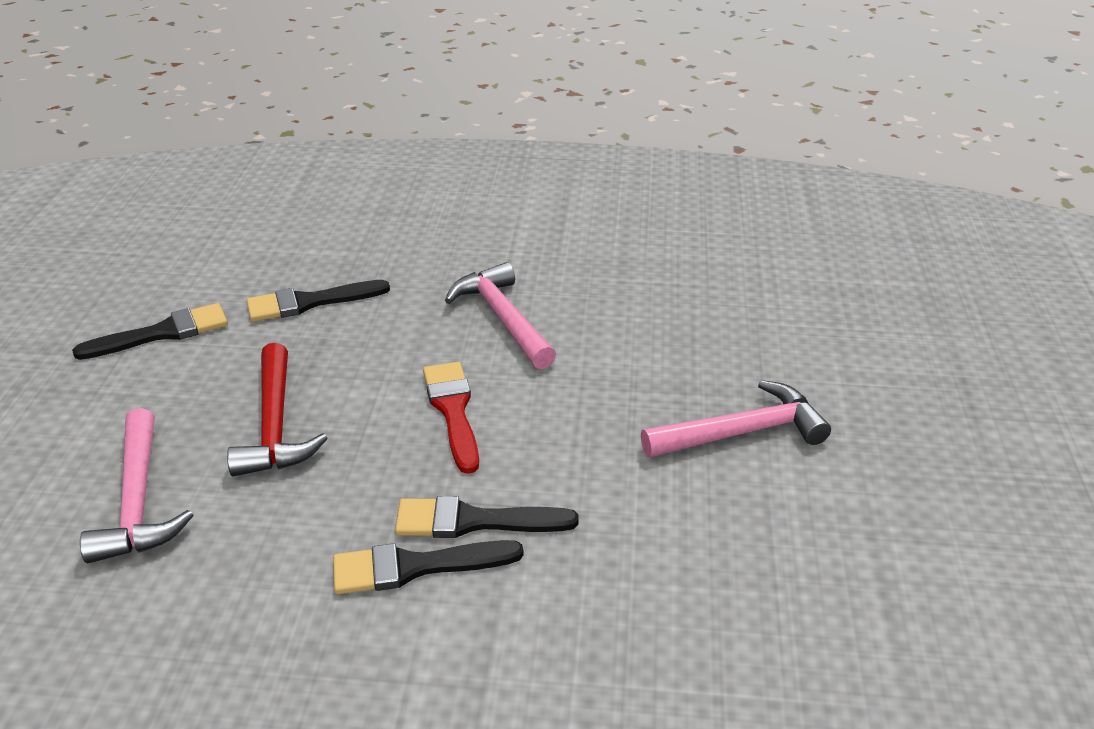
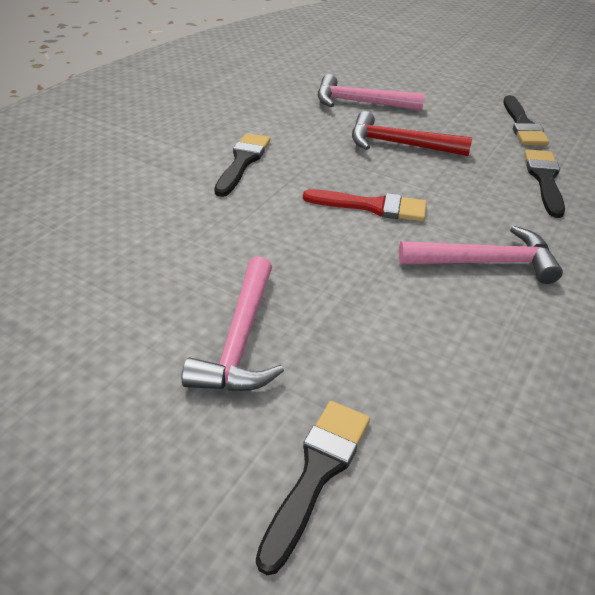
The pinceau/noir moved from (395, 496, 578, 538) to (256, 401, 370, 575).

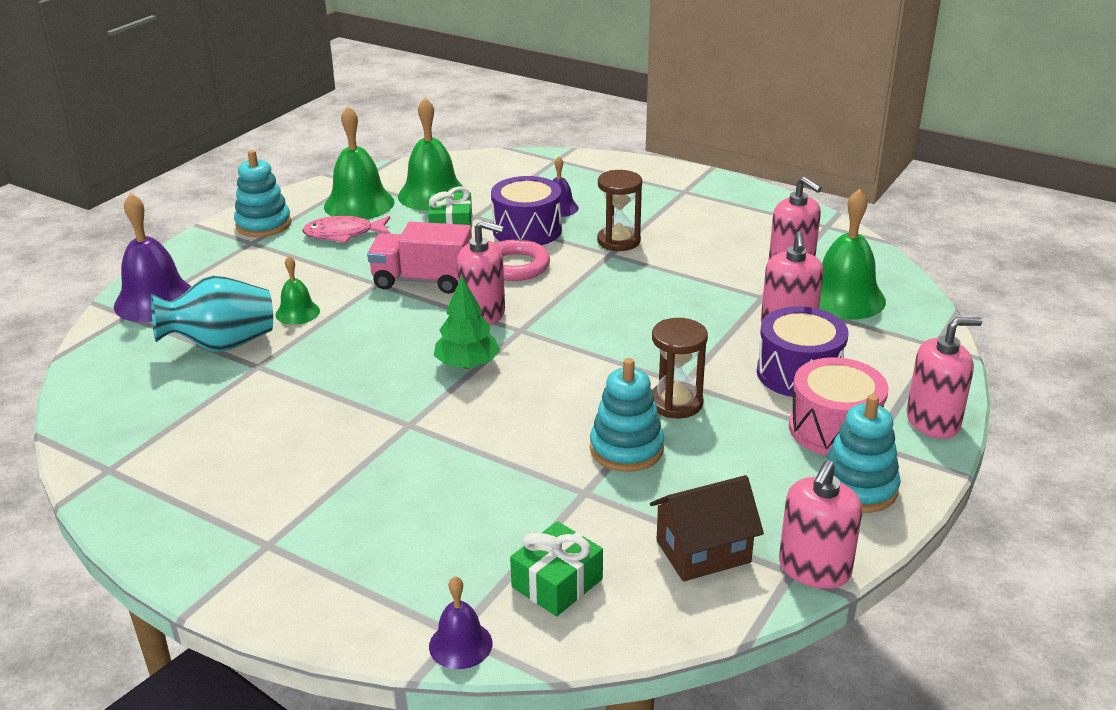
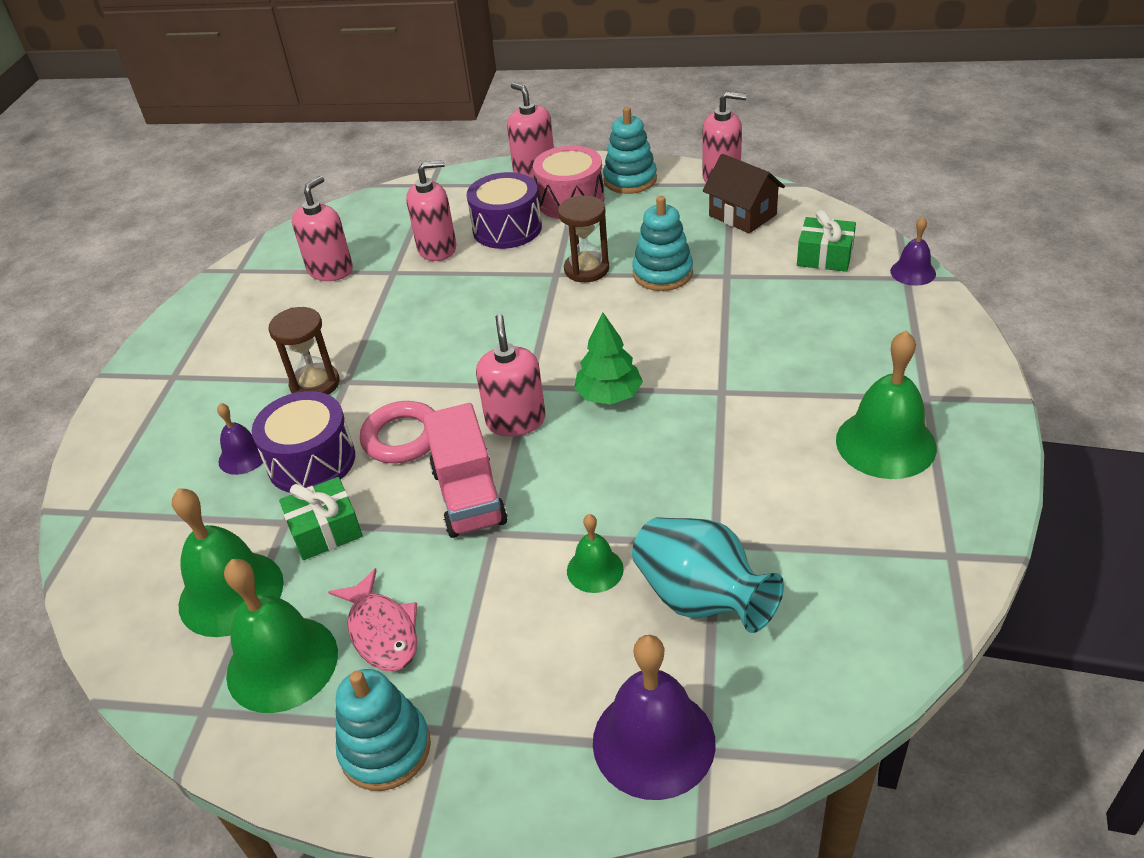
The cloche/vert moved from (819, 189, 886, 320) to (836, 331, 937, 479).

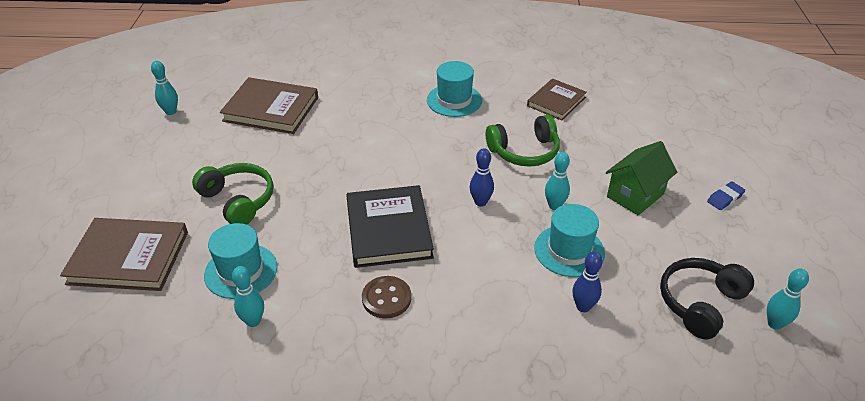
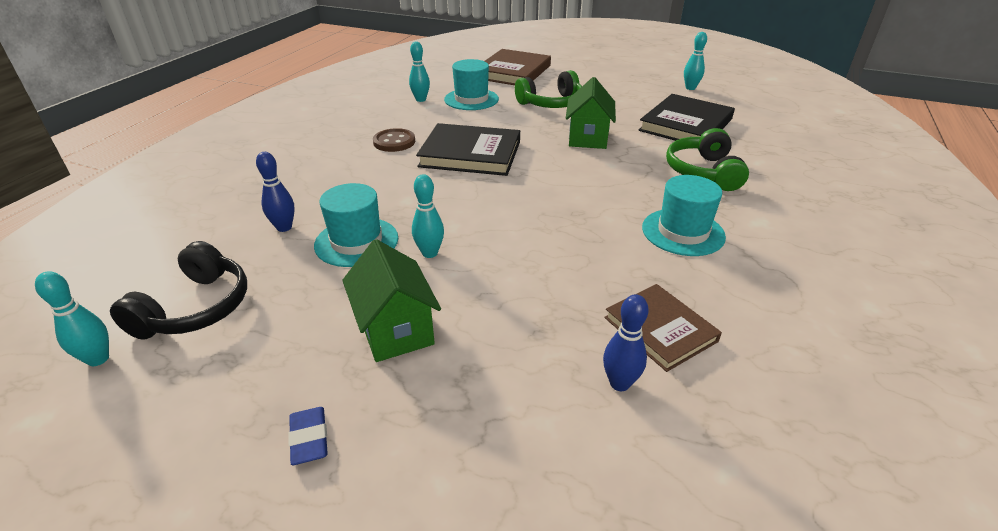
The livre/marron at (220, 77, 318, 134) became the livre/noir at (638, 94, 735, 141).
The quille/bleu moved from (470, 148, 494, 207) to (603, 294, 649, 391).
The casque audio/vert moved from (486, 115, 560, 166) to (666, 128, 749, 191).
The casque audio/noir at (660, 258, 754, 340) turned 45 degrees clockwise.
The maison/vert at (566, 77, 616, 149) appeared.

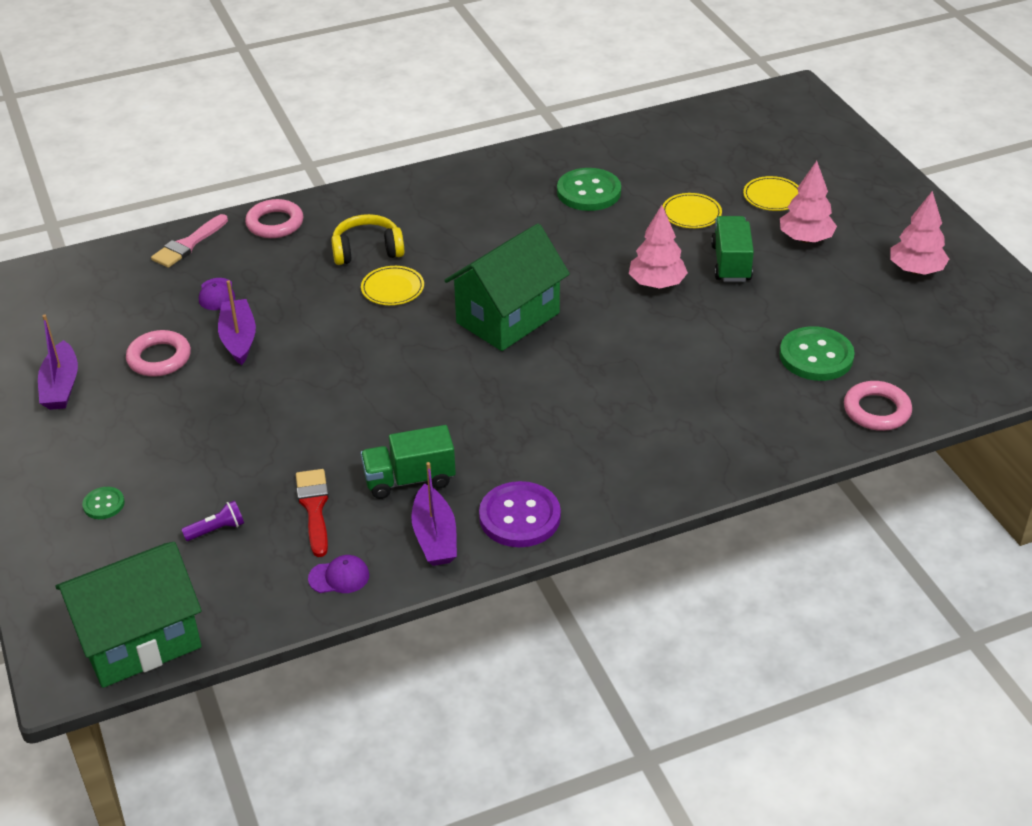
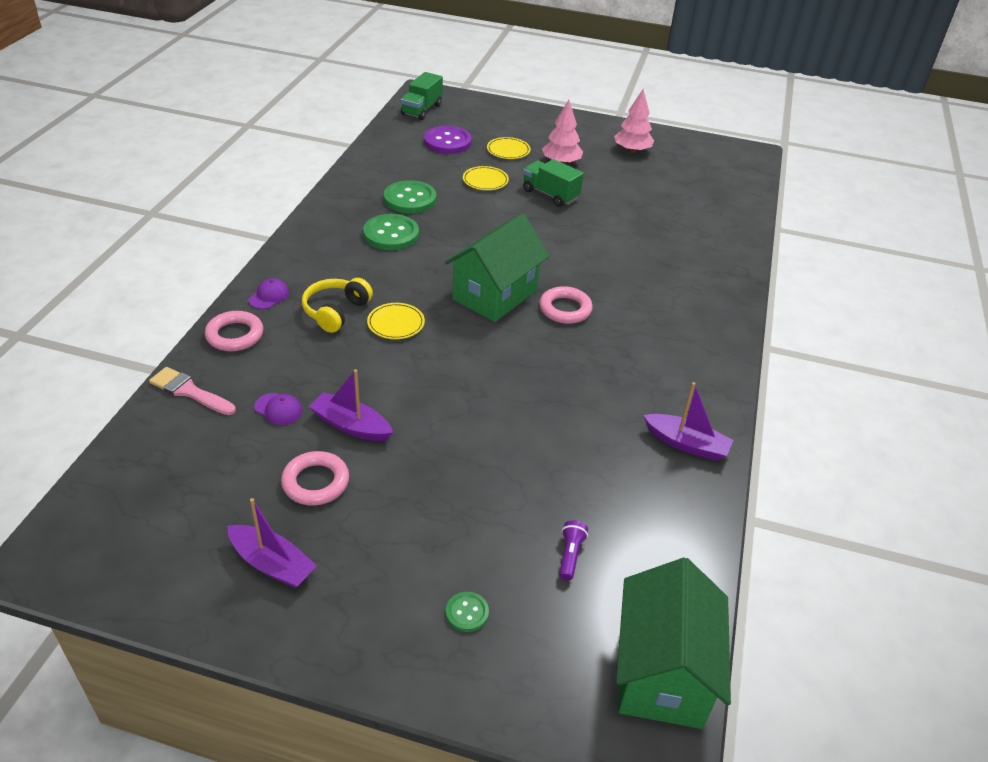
The pinceau/rose at (151, 214, 228, 268) turned 135 degrees clockwise.
The pinceau/rouge at (296, 469, 329, 557) disappeared.
The casquette/violet moved from (308, 555, 369, 593) to (249, 278, 289, 309).
The camion/vert moved from (361, 425, 456, 499) to (401, 72, 443, 120).
The maison/vert at (444, 224, 570, 351) turned 45 degrees clockwise.
The bouton/violet moved from (479, 481, 561, 547) to (424, 126, 472, 154).
The arbre/rose at (629, 205, 688, 289) disappeared.
The bouton/vert moved from (779, 326, 855, 381) to (363, 214, 419, 250).
The anneau/rose moved from (844, 381, 912, 431) to (539, 286, 593, 324).

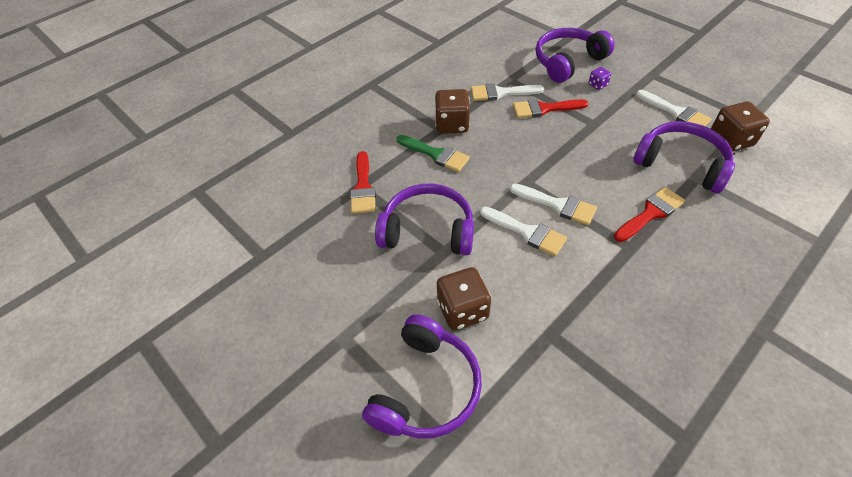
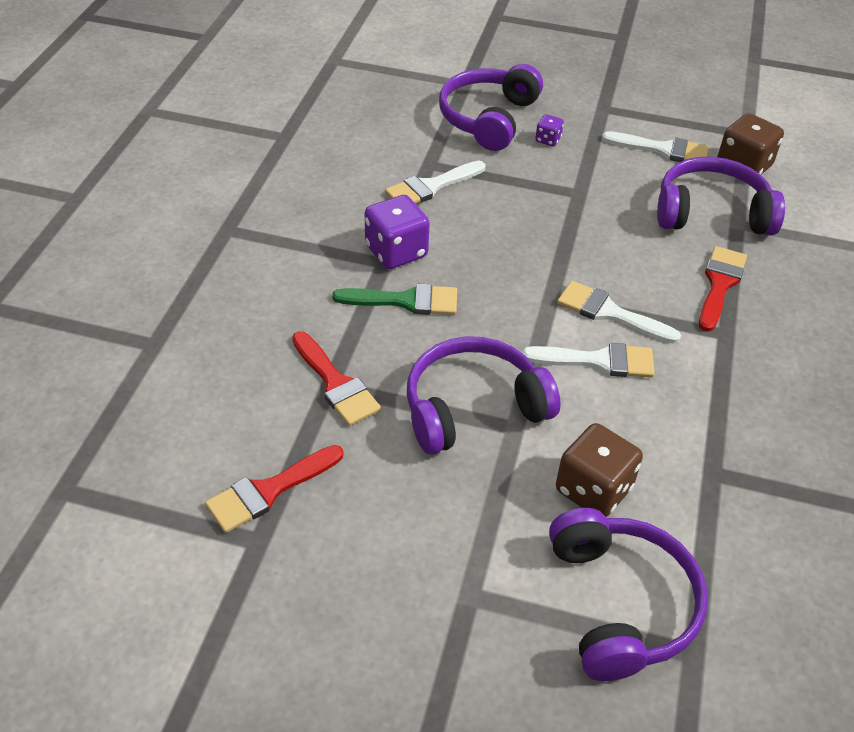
The dé/marron at (435, 89, 470, 133) became the dé/violet at (365, 195, 430, 269).
The pinceau/blanc at (510, 183, 597, 225) turned 150 degrees counterclockwise.
The pinceau/rouge moved from (513, 99, 589, 118) to (205, 445, 343, 533).

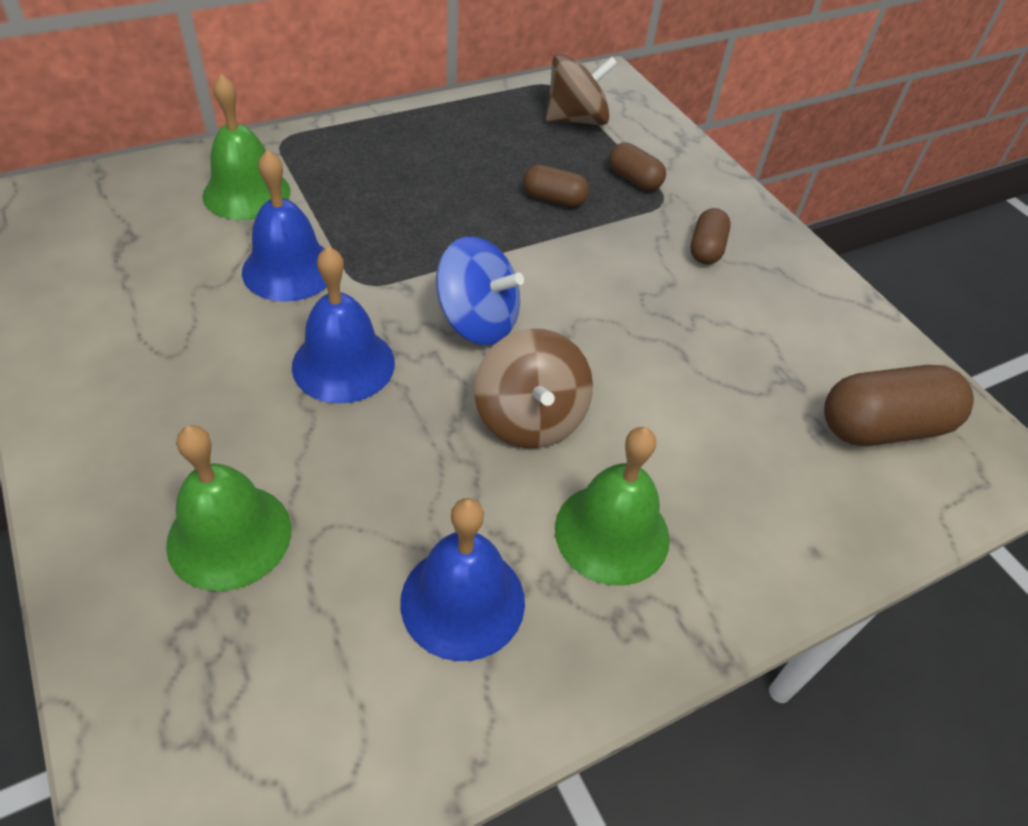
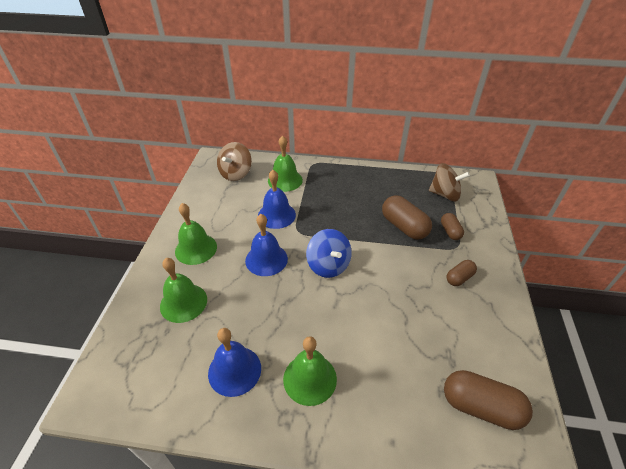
The toupie/marron moved from (474, 329, 593, 448) to (217, 142, 252, 181).
The gélule/marron at (523, 165, 589, 207) changed to 1.77 times the size.
The cloche/vert at (175, 203, 217, 265) appeared.

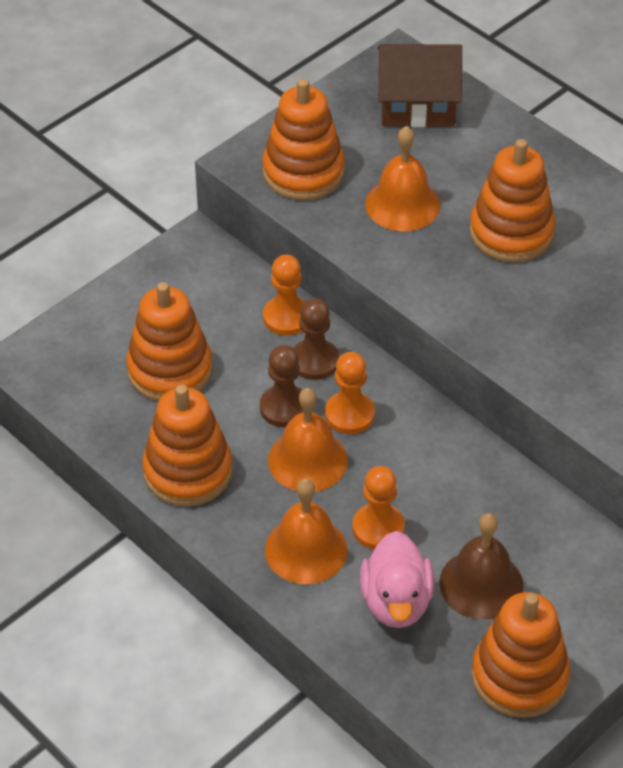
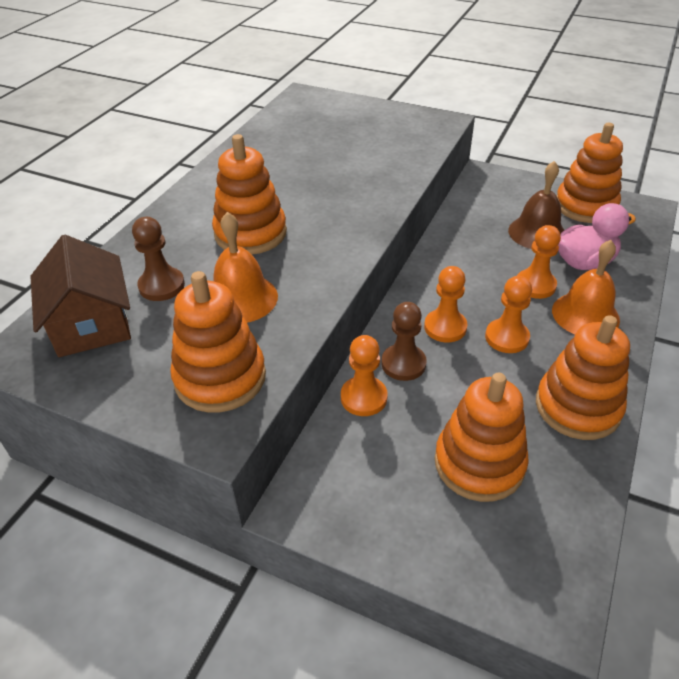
The pion/marron moved from (260, 345, 303, 427) to (132, 217, 185, 301).
The cloche/orange at (268, 388, 348, 492) was replaced by the pion/orange at (485, 276, 532, 353).

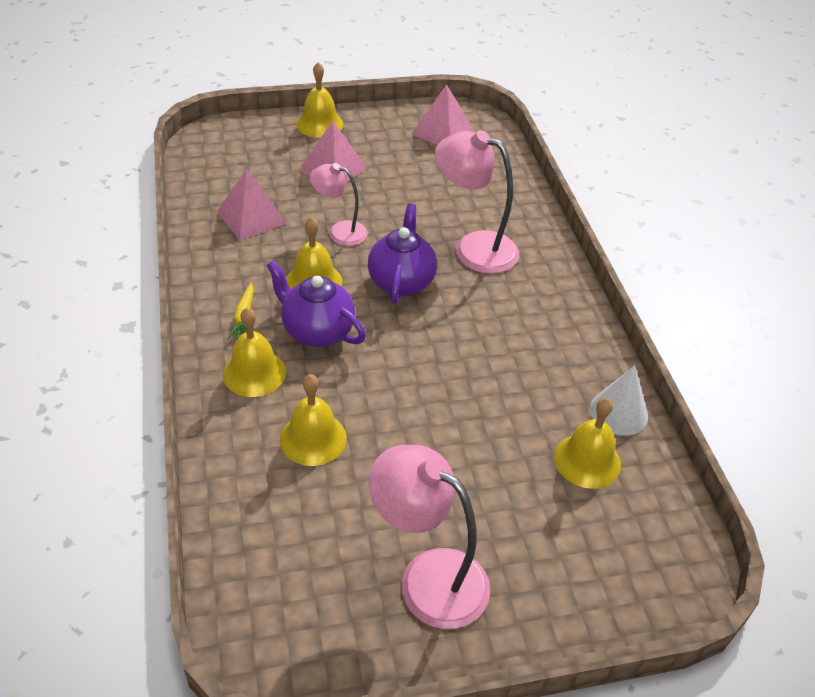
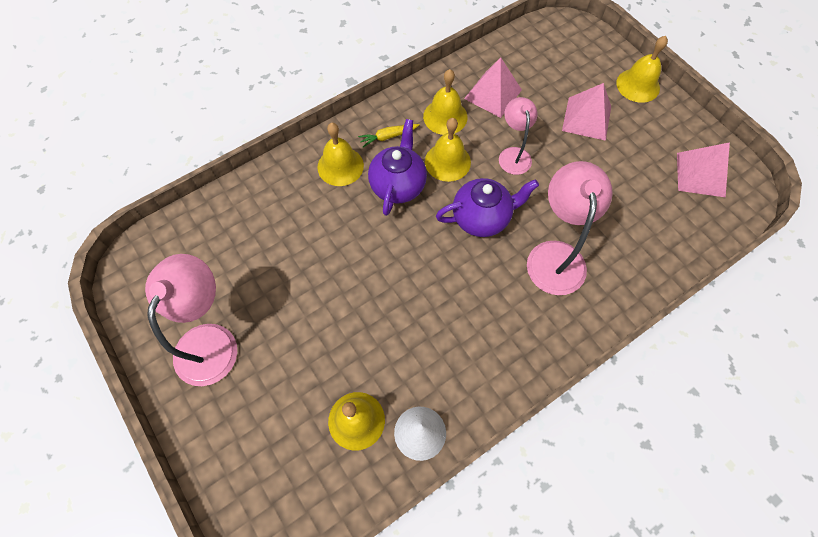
The cloche/jaune moved from (280, 374, 347, 466) to (423, 69, 467, 135).

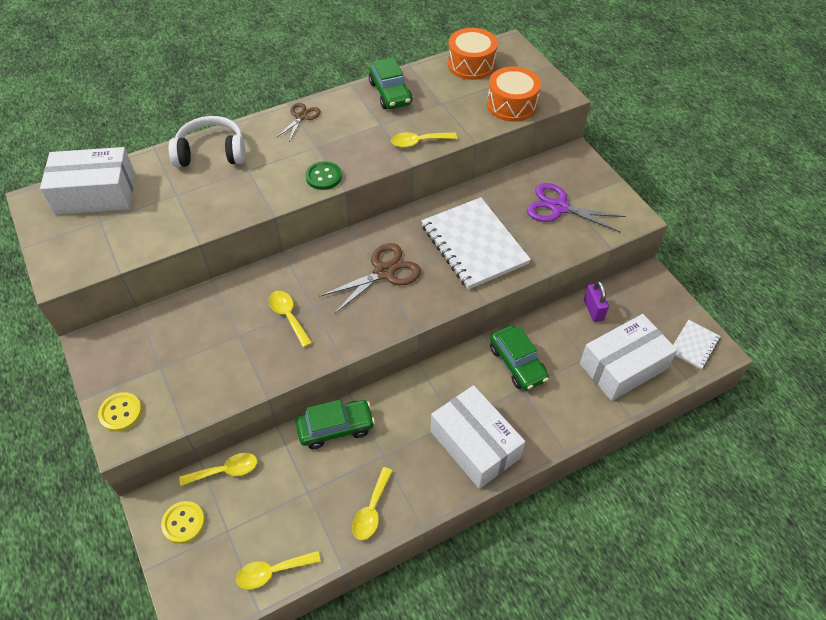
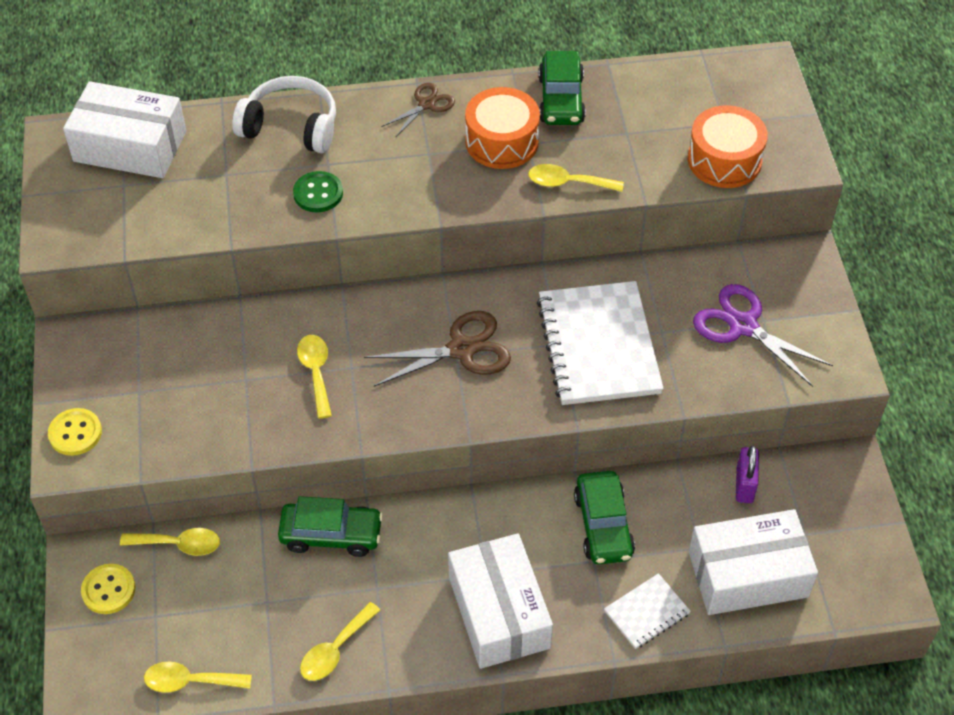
The bouton/vert moved from (305, 161, 342, 190) to (293, 171, 343, 212).
The tambour/orange moved from (448, 28, 498, 80) to (465, 87, 540, 169).
The carnet/blanc moved from (673, 320, 721, 369) to (604, 573, 691, 649).

